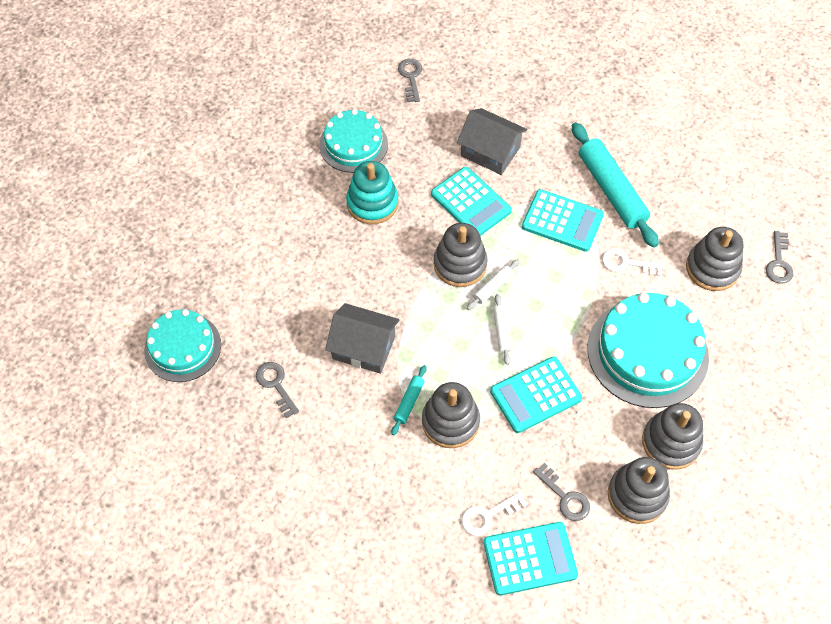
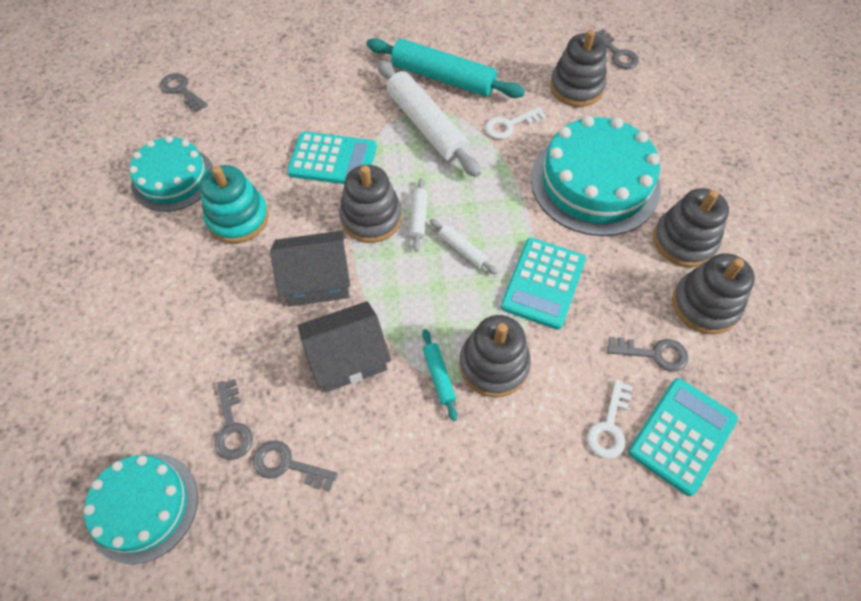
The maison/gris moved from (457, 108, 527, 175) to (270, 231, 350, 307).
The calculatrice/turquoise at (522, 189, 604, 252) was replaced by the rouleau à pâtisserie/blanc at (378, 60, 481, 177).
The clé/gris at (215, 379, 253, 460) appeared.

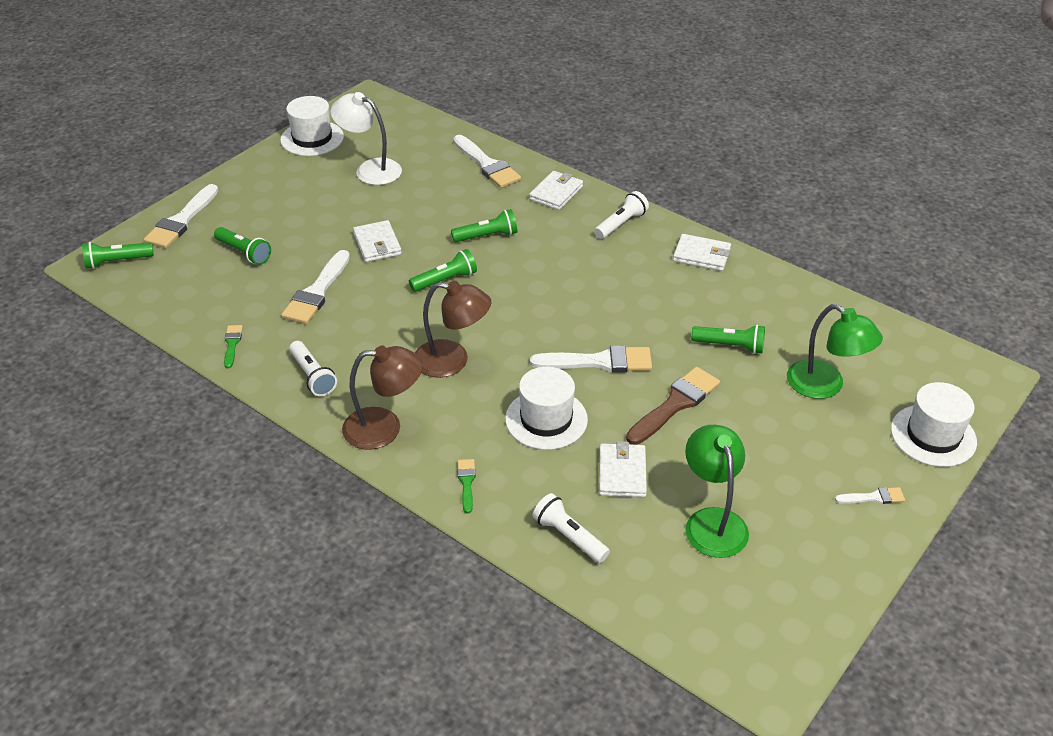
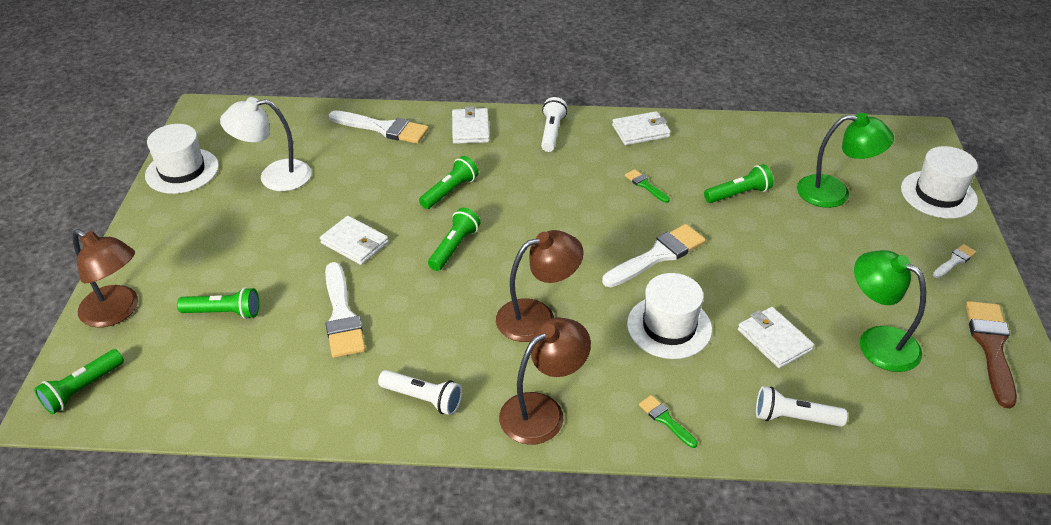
The pinceau/blanc at (144, 184, 218, 248) was replaced by the lampe/marron at (72, 229, 138, 328).
The pinceau/vert moved from (224, 325, 243, 368) to (625, 169, 670, 203).
The pinceau/marron moved from (626, 367, 720, 445) to (966, 301, 1017, 408).

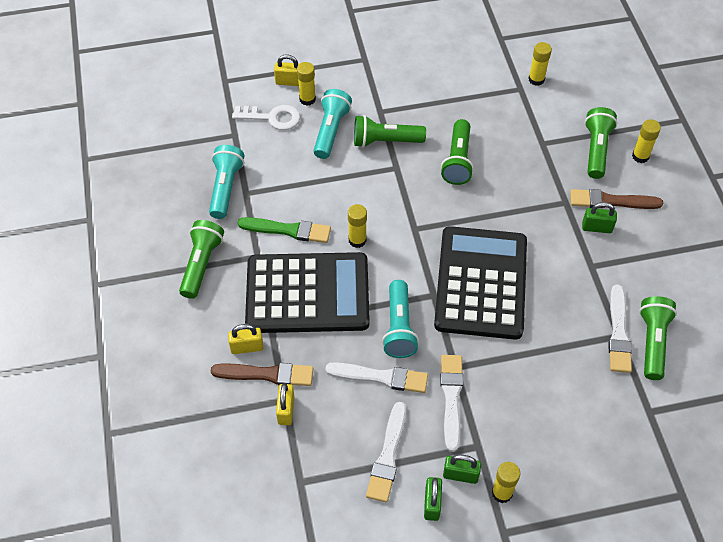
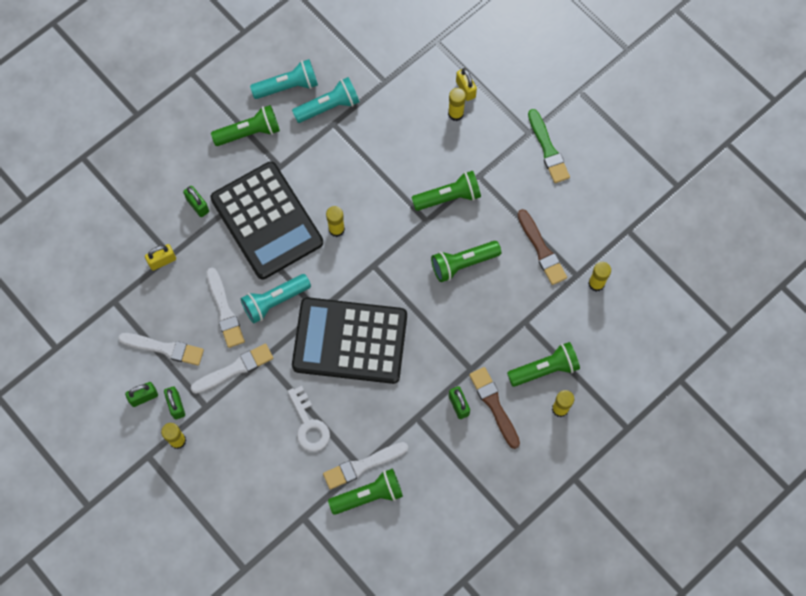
The pinceau/marron moved from (211, 363, 313, 386) to (517, 209, 567, 285).
The cadenas/jaune at (228, 324, 264, 354) became the cadenas/vert at (183, 186, 209, 217).
The clé/blanc moved from (232, 105, 300, 130) to (288, 386, 330, 452).
The pinceau/vert moved from (237, 217, 331, 243) to (528, 109, 570, 183).
The lampe de poche/turquoise moved from (314, 89, 352, 159) to (250, 59, 318, 99).
The lampe de poche/vert at (354, 115, 426, 148) turned 105 degrees clockwise.
The pinceau/blanc at (366, 402, 406, 502) turned 150 degrees counterclockwise.
The calculatrice/noir at (434, 226, 527, 340) turned 150 degrees counterclockwise.

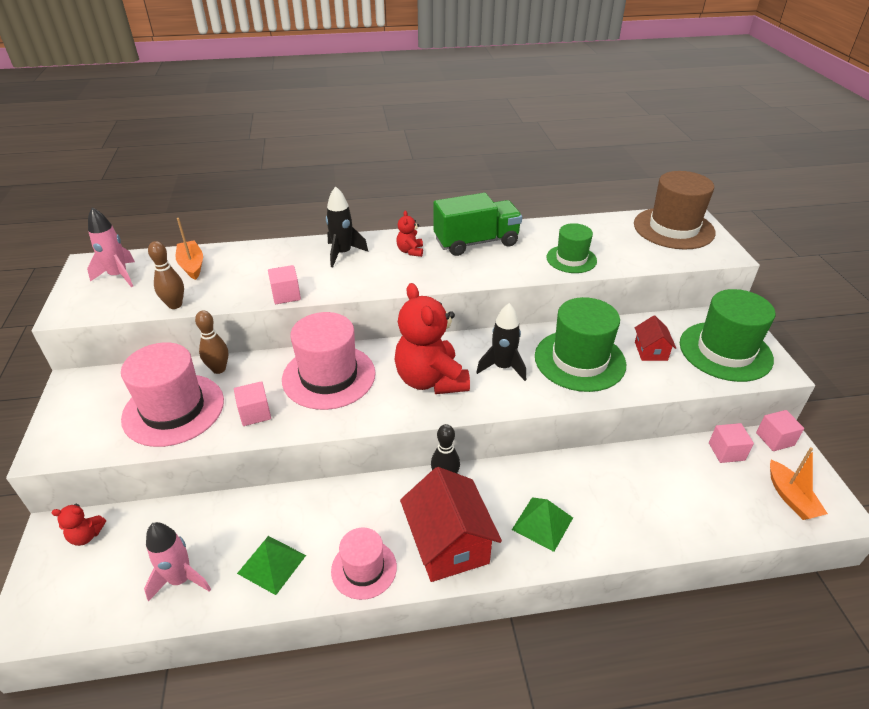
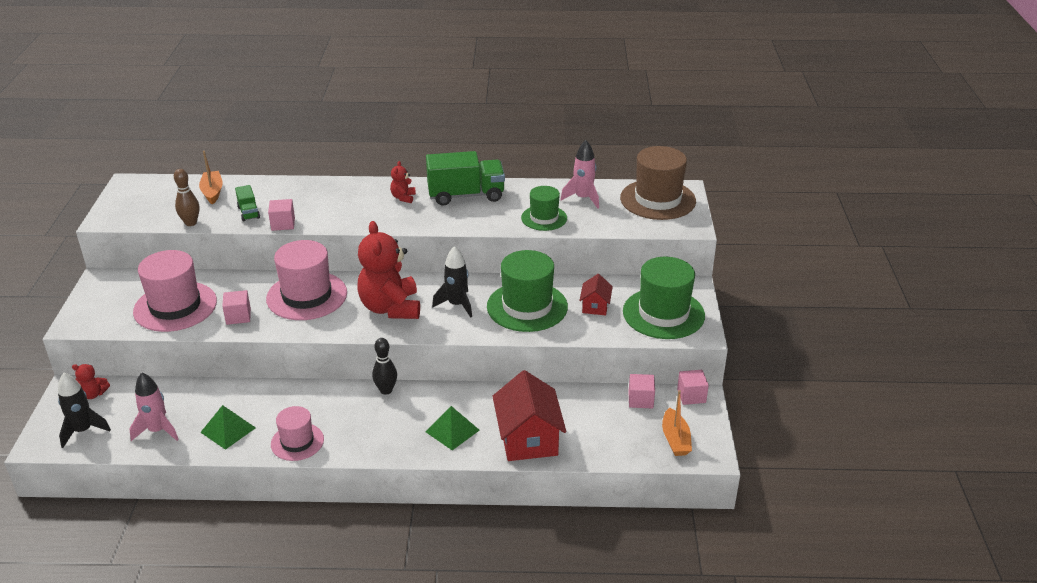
The fusée/rose moved from (87, 207, 135, 287) to (560, 140, 599, 209).
The quille/marron at (195, 310, 228, 374) disappeared.
The fusée/noir moved from (326, 186, 368, 267) to (58, 373, 111, 448).
The maison/rouge moved from (400, 467, 502, 582) to (492, 370, 566, 461).
The camion/vert at (235, 185, 260, 222) appeared.

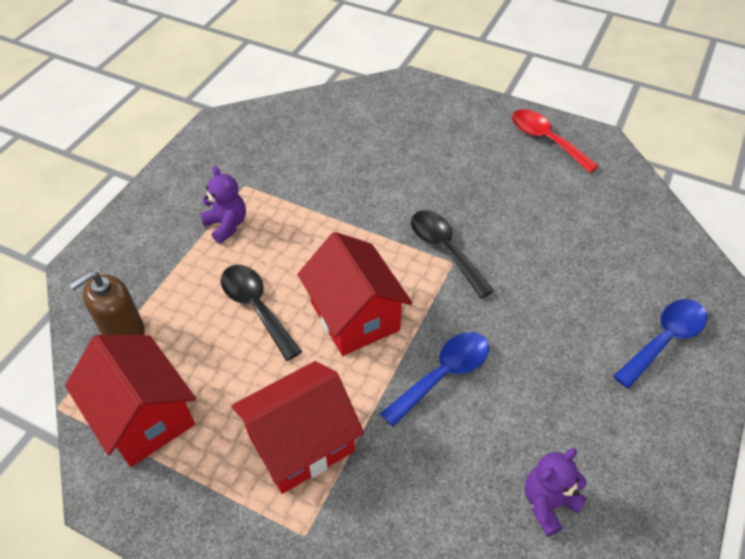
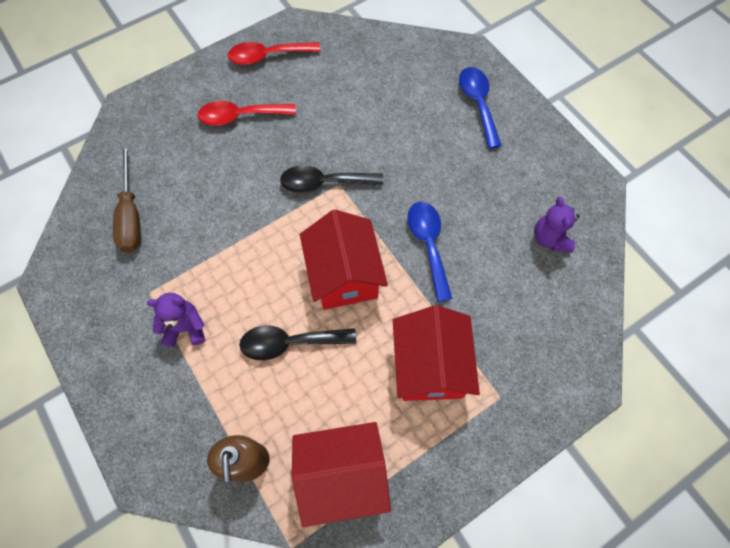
The maison/rouge at (297, 232, 412, 356) turned 75 degrees clockwise.
The tournevis/marron at (113, 144, 141, 253) appeared.
The cuillère/rouge at (197, 101, 296, 126) appeared.

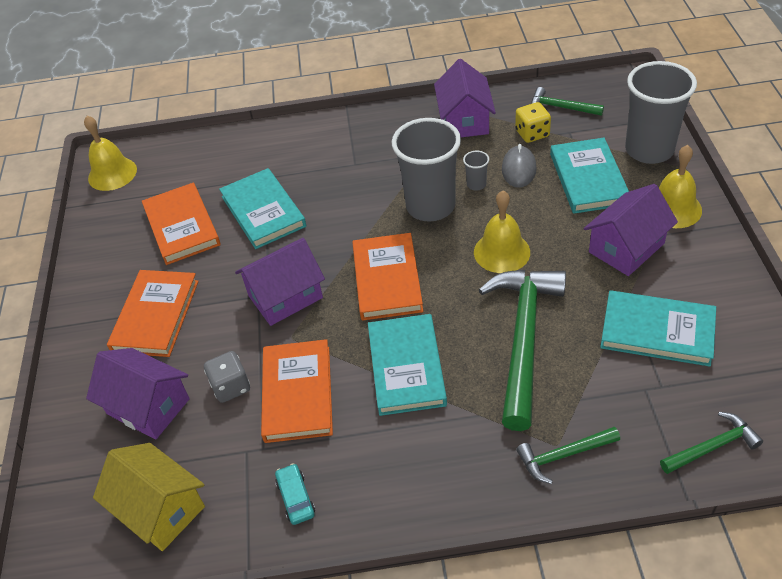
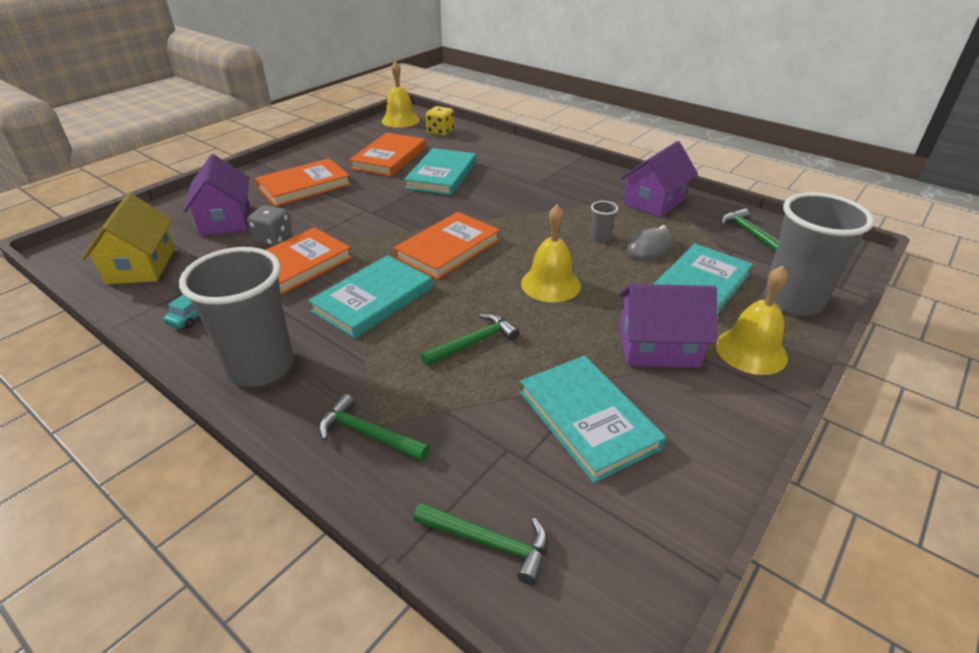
The maison/violet at (235, 238, 325, 326) disappeared.
The gobelet/gris moved from (392, 118, 461, 221) to (179, 247, 294, 387).
The marteau/vert at (479, 270, 566, 431) changed to 0.49 times the size.
The dé/jaune moved from (515, 102, 551, 143) to (426, 106, 454, 136).

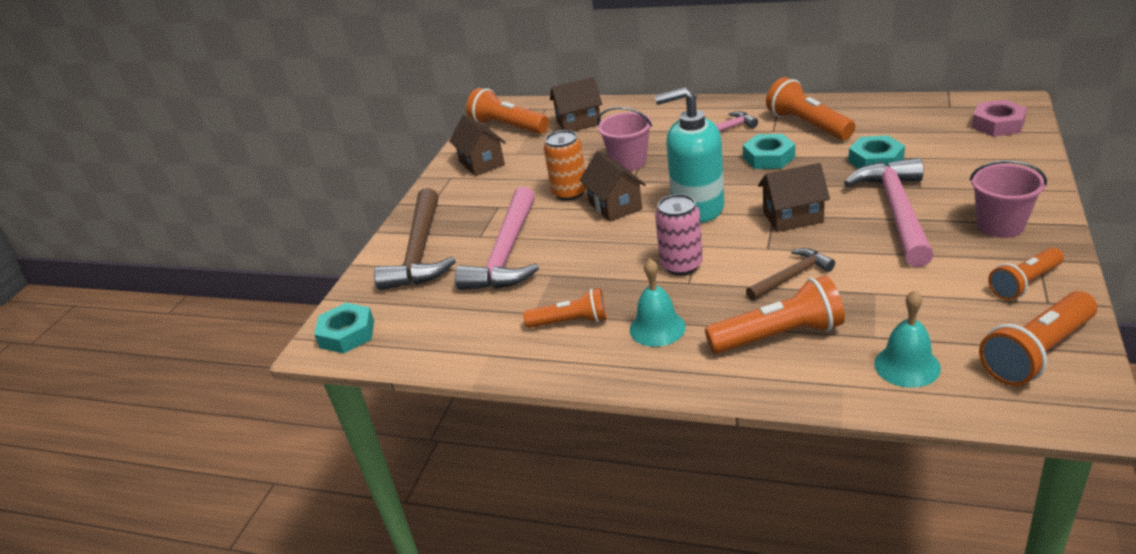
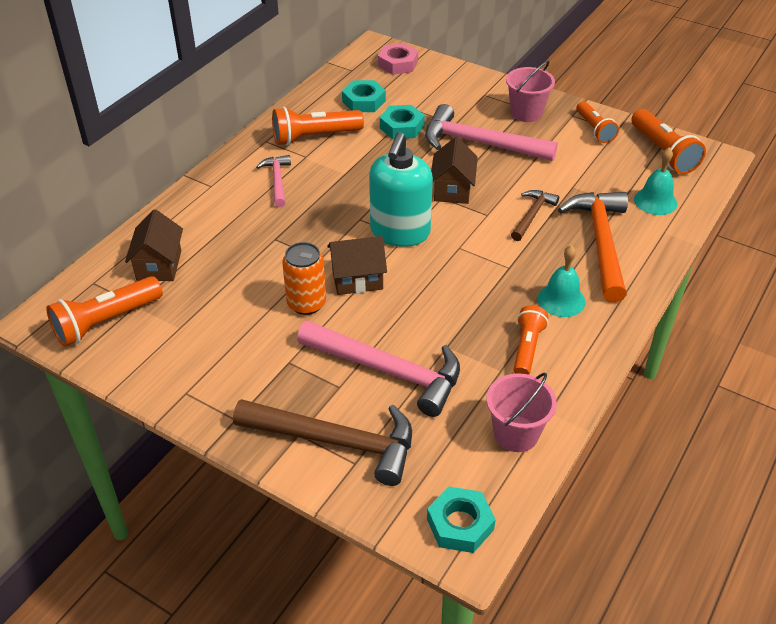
The maison/marron at (449, 114, 506, 176) disappeared.
The seau/rose moved from (597, 107, 652, 171) to (487, 373, 557, 452).
The canette/rose at (655, 194, 703, 275) disappeared.
The lampe de poche/orange at (705, 276, 845, 354) was replaced by the marteau/orange at (558, 192, 628, 303).
The écrou/turquoise moved from (743, 134, 795, 169) to (342, 80, 386, 112).
The marteau/marron at (746, 248, 835, 301) turned 45 degrees clockwise.

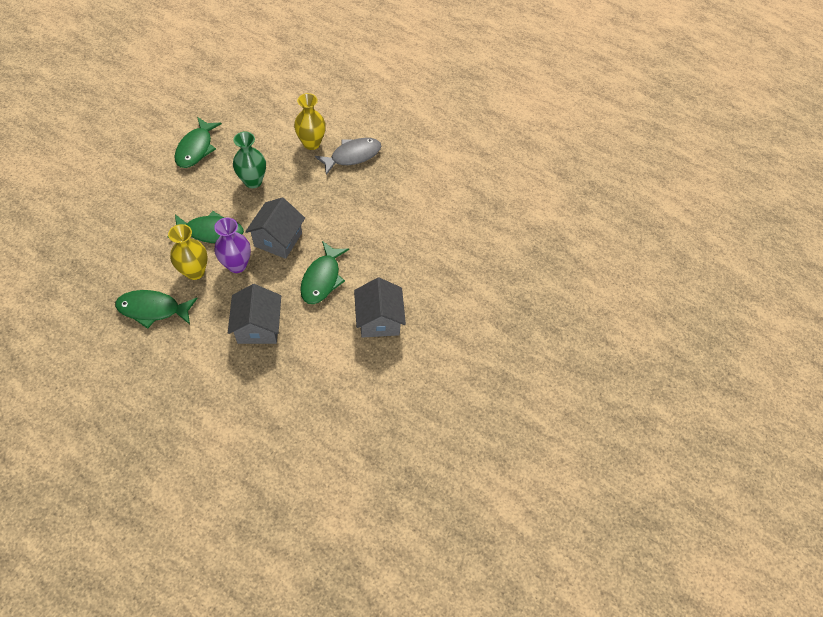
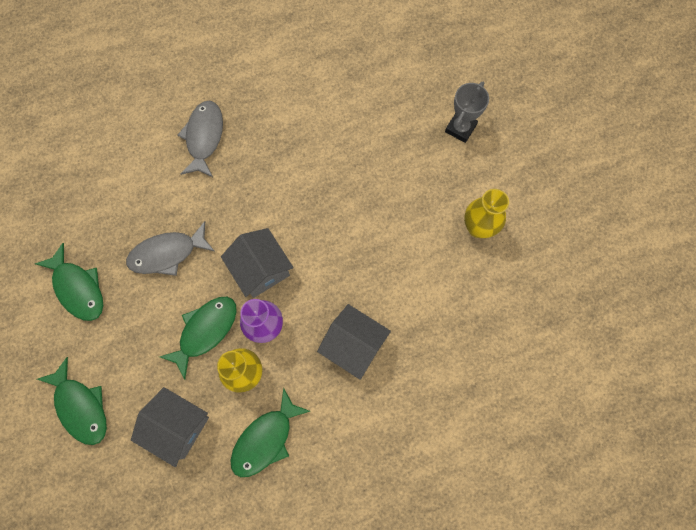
The vase/vert at (233, 132, 266, 188) was replaced by the poisson/gris at (126, 221, 214, 276).
The vase/jaune moved from (294, 93, 326, 150) to (464, 189, 509, 238).
The poisson/vert moved from (300, 241, 349, 304) to (37, 357, 107, 445).
The maison/gris moved from (354, 278, 406, 338) to (131, 387, 209, 467).
The trophée/gris at (445, 82, 489, 143) appeared.

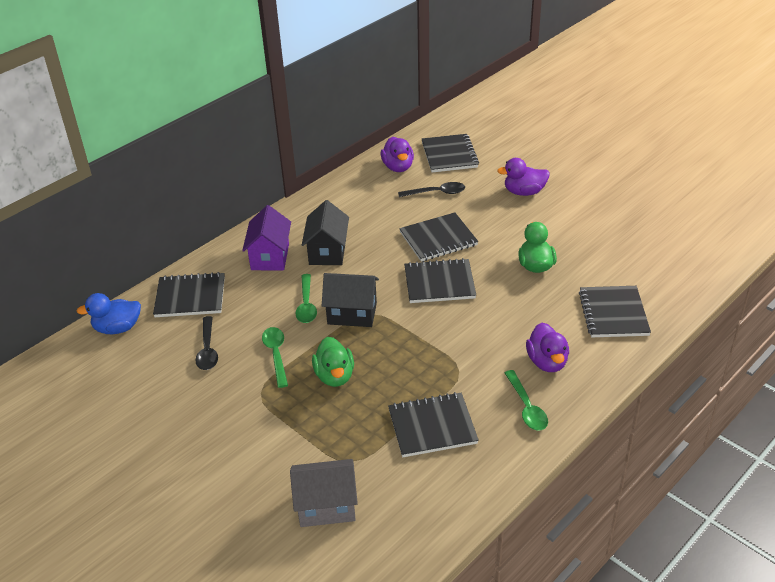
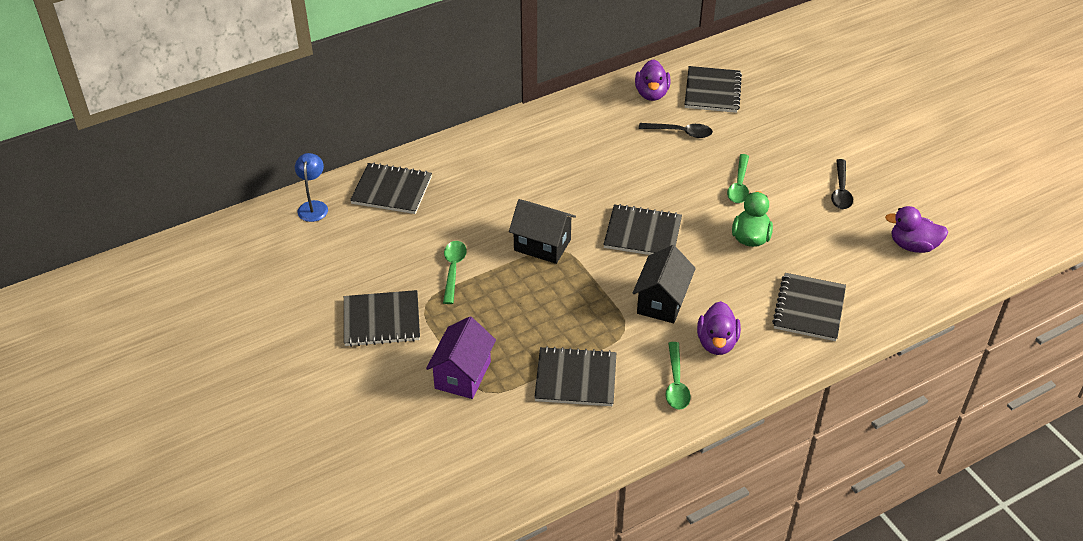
The canard/bleu at (76, 293, 141, 334) was replaced by the lampe/bleu at (295, 153, 328, 222).
The cuillère/noir moved from (195, 316, 218, 370) to (831, 159, 853, 209).
The maison/violet moved from (242, 205, 291, 270) to (426, 316, 496, 399).
The maison/gris at (290, 459, 358, 527) disappeared.
The cuillère/vert moved from (295, 274, 317, 323) to (727, 154, 749, 203).
The maison/noir moved from (302, 200, 349, 265) to (633, 245, 696, 323).
The canard/vert at (312, 337, 354, 387) disappeared.
The carnet/noir moved from (399, 213, 478, 262) to (344, 290, 420, 347).
The canard/violet moved from (497, 158, 550, 196) to (885, 206, 948, 253).

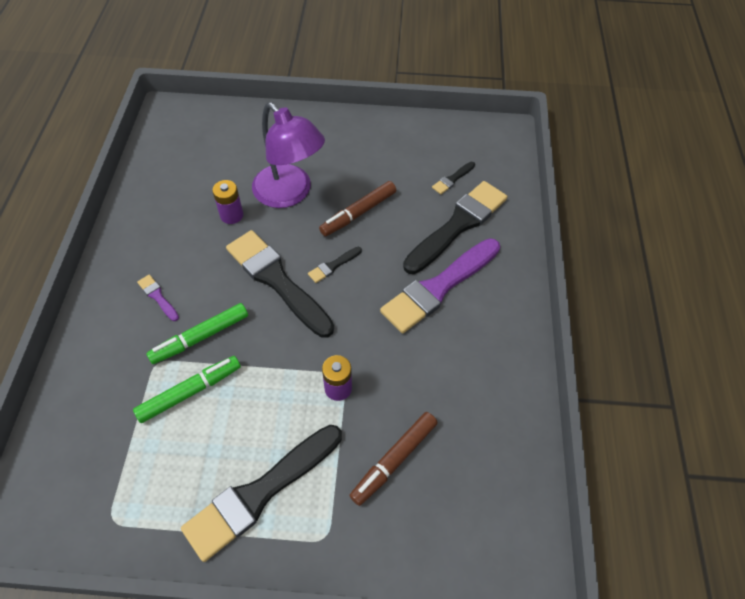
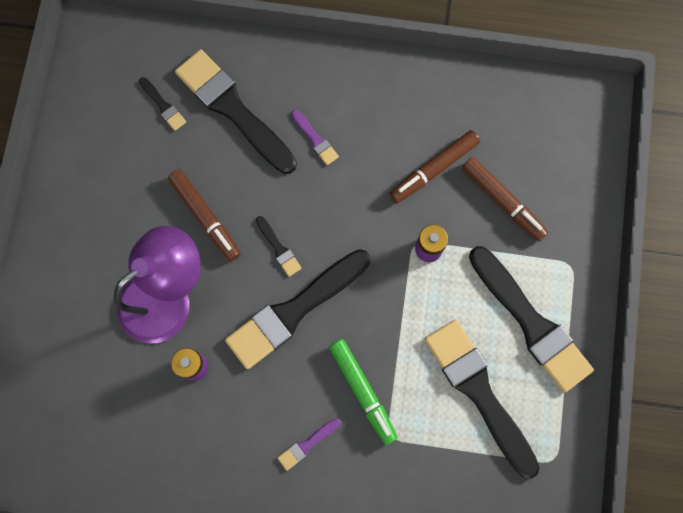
The feutre/vert at (133, 356, 241, 423) disappeared.
The pinceau/violet at (380, 238, 500, 333) changed to 0.42 times the size.
The feutre/marron at (389, 130, 480, 203) appeared.
The pinceau/noir at (425, 320, 540, 479) appeared.

